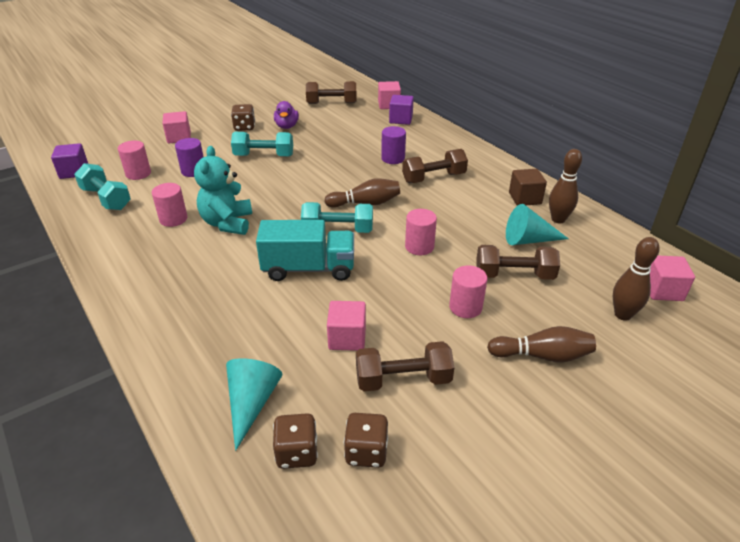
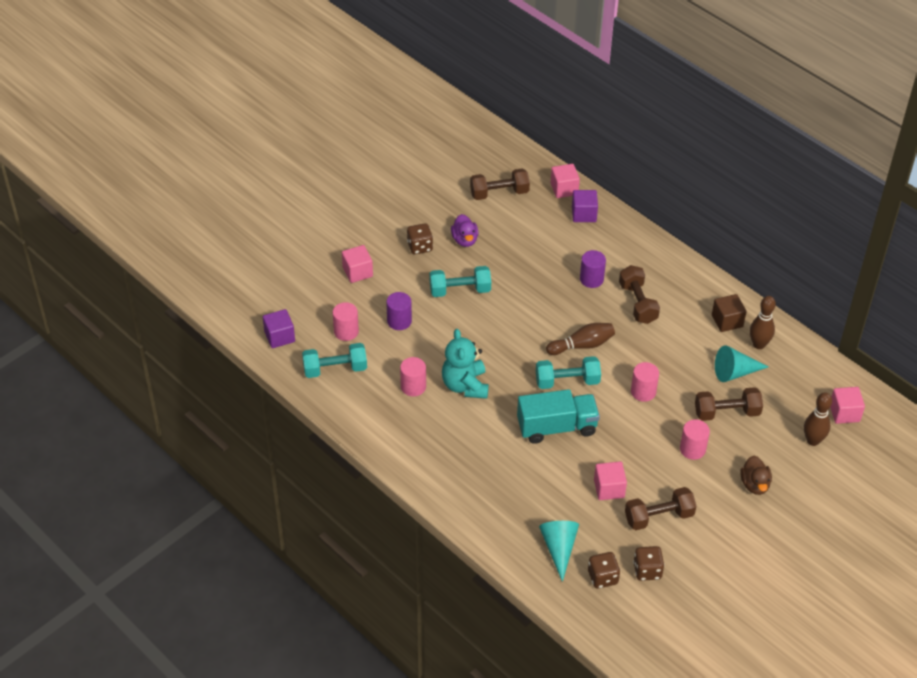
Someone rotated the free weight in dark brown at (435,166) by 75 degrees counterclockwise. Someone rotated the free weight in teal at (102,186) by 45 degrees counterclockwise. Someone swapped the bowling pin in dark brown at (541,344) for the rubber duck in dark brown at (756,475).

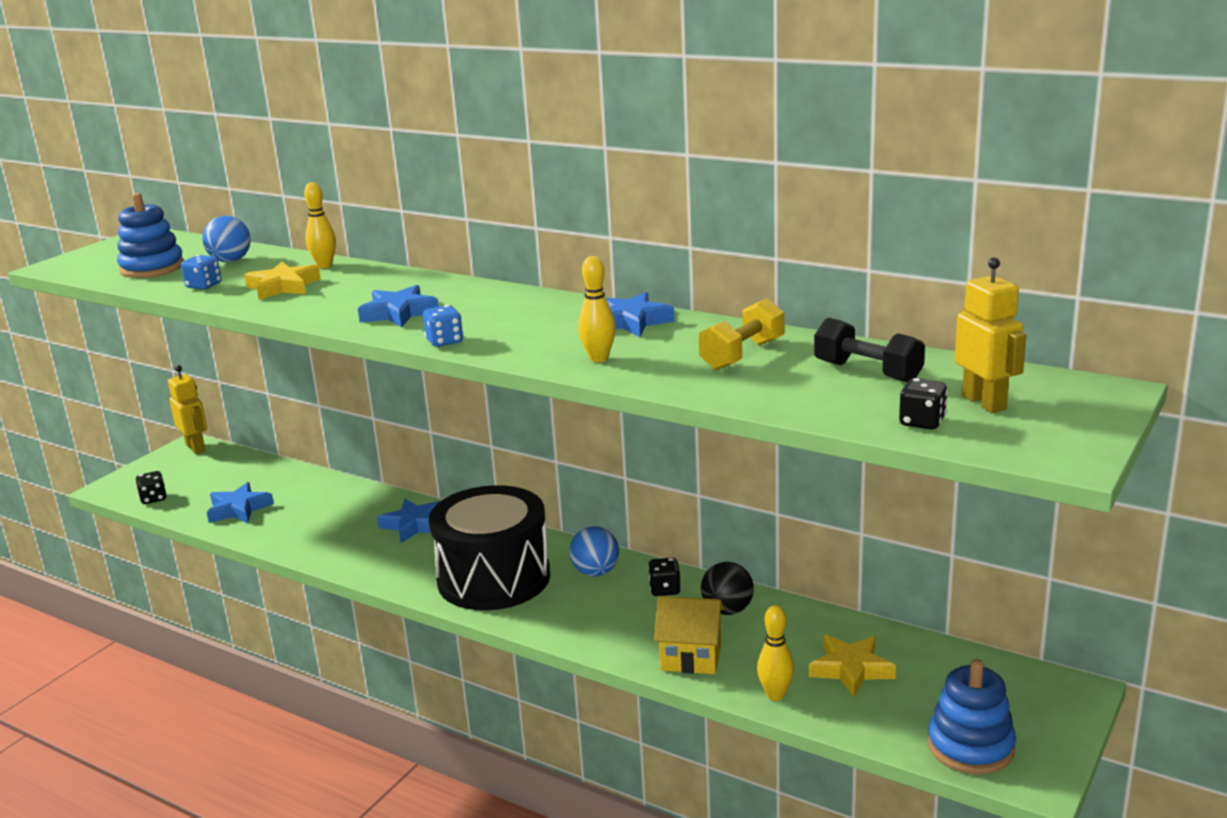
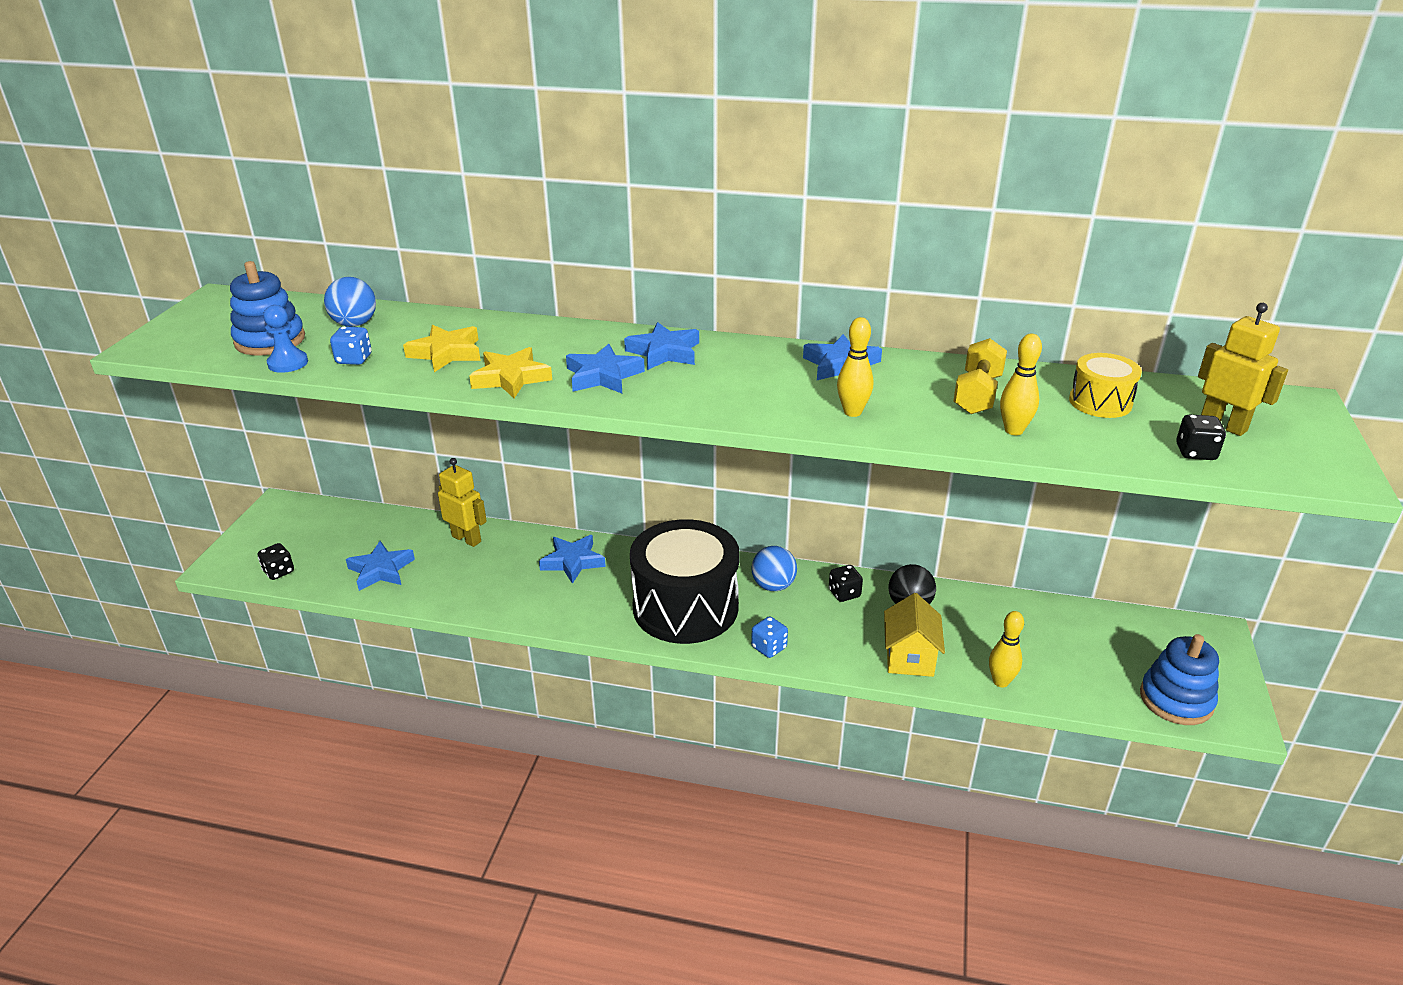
Someone carried the bowling pin in bright yellow from (320,225) to (1021,384). Someone carried the die in cobalt from (443,326) to (769,637). Someone swapped the free weight in ebony at (869,350) for the toy drum in bright yellow at (1105,385). Someone carried the robot in bright yellow from (187,409) to (462,502). Someone rotated the house in bright yellow at (689,635) by 75 degrees counterclockwise. Someone carried the five-pointed star in bright yellow from (852,666) to (510,372). Someone put down the chess pawn in cobalt at (285,339). Someone put down the five-pointed star in cobalt at (661,346).

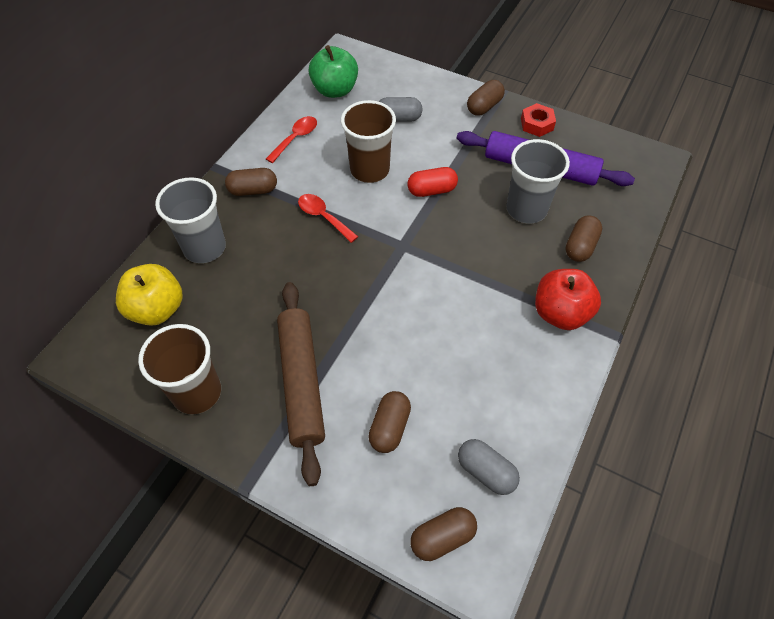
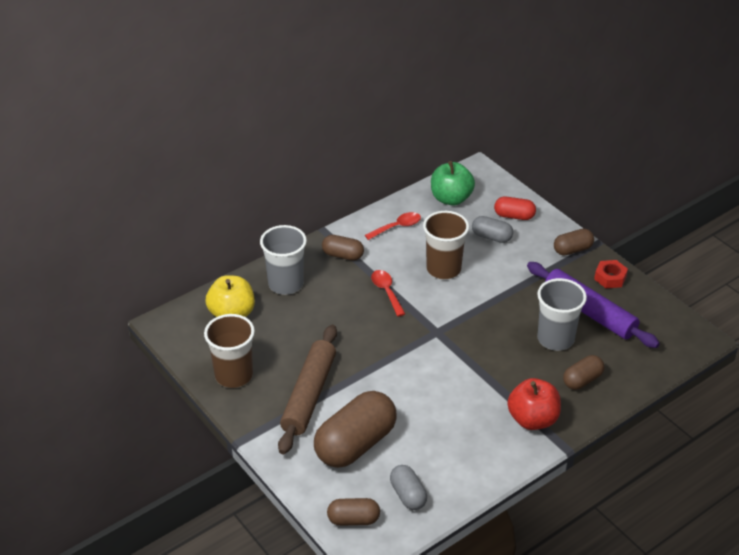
Someone carried the pill in red from (432,182) to (515,208). Someone scaled the pill in dark brown at (389,422) by 1.94.

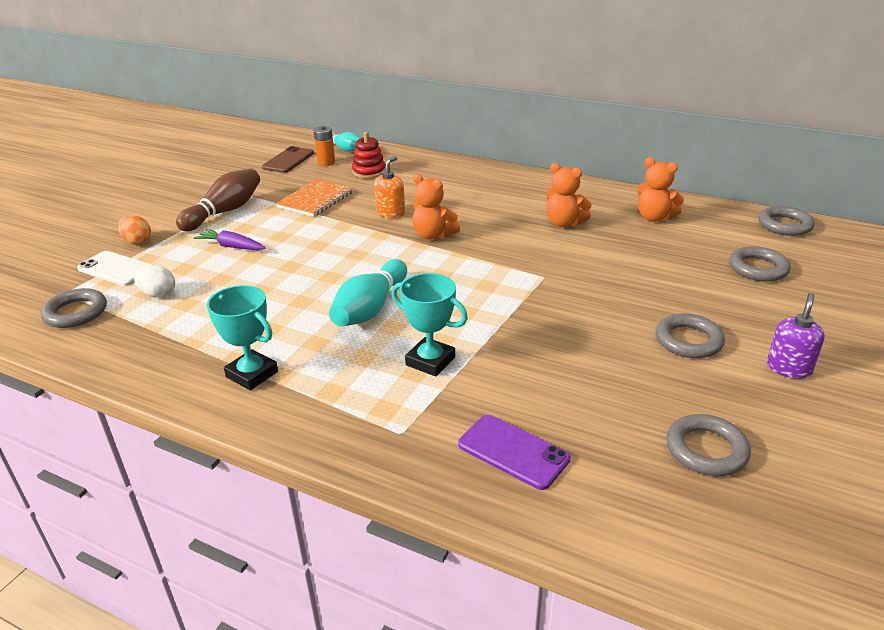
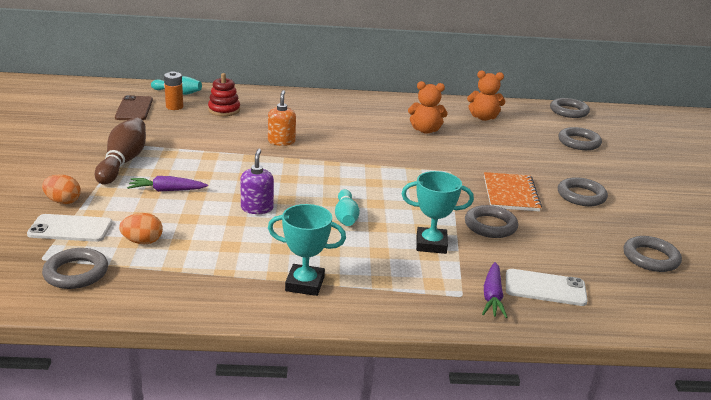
Someone took away the teddy in orange at (436,207). Someone carried the notebook in orange from (314,198) to (513,191). Someone scaled the bowling pin in teal at (368,293) by 0.63. Someone repainted the toy egg in snow-white at (154,281), which became the toy egg in orange at (141,228). Someone carried the soap dispenser in violet from (796,336) to (257,181). Someone repainted the phone in violet at (514,452), which became the phone in snow-white at (547,287). Someone put down the hoop in grey at (491,221). Someone put down the toy carrot in violet at (495,290).

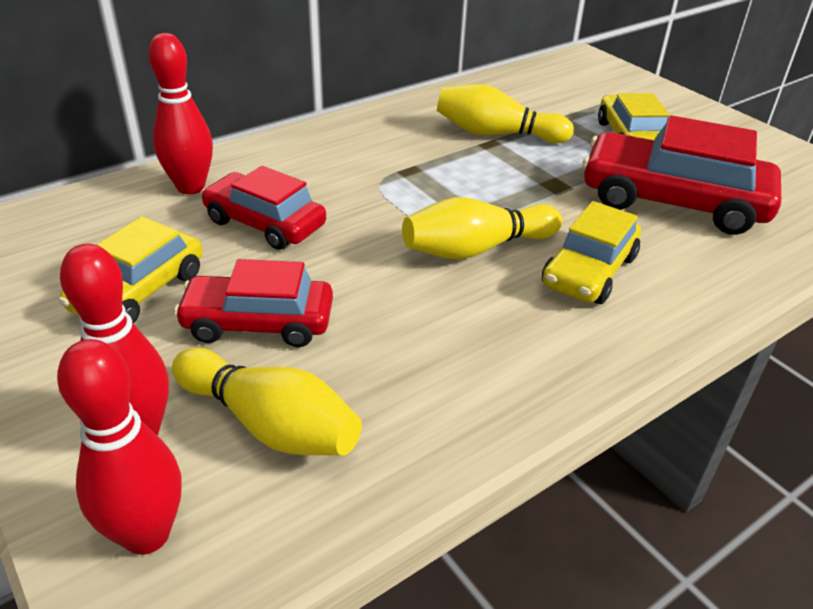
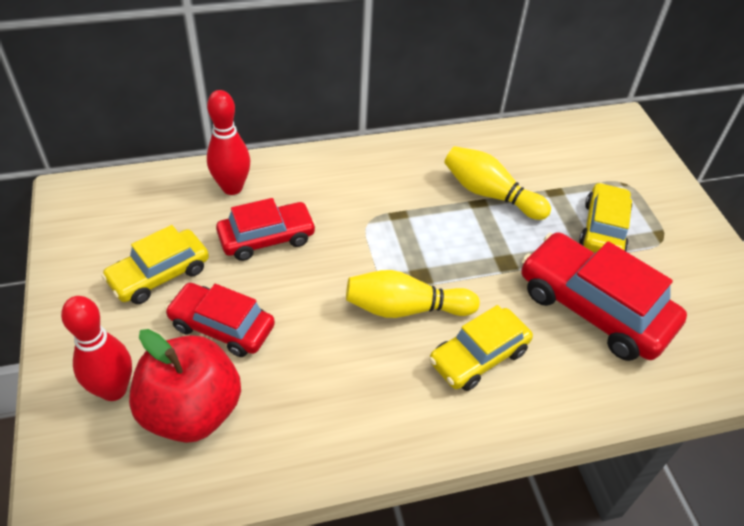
Someone rotated the car in red at (263,208) by 105 degrees clockwise. Someone took away the bowling pin in red at (119,447). Someone swapped the bowling pin in bright yellow at (267,402) for the apple fruit in red at (185,386).

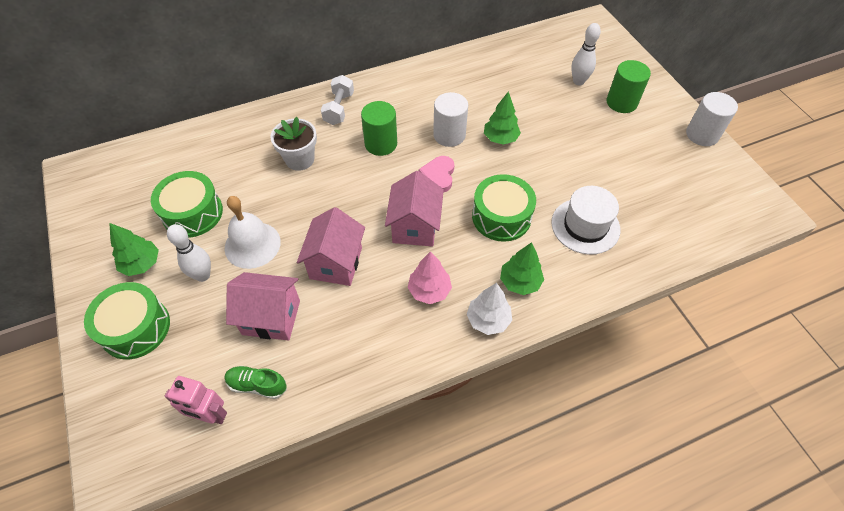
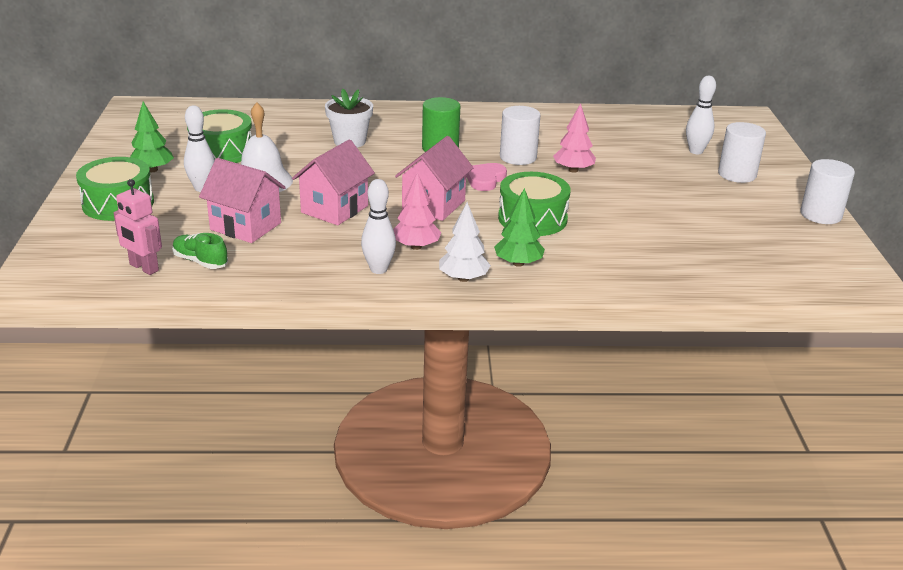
Someone repainted the cylinder shape in leaf-green at (629,86), which became the cylinder shape in snow-white at (742,152). Someone took away the free weight in snow-white at (337,100). Someone repainted the toy tree in leaf-green at (502,118), which became the toy tree in pink at (574,138). Someone took away the top hat in snow-white at (585,220). Someone put down the bowling pin in snow-white at (378,226).

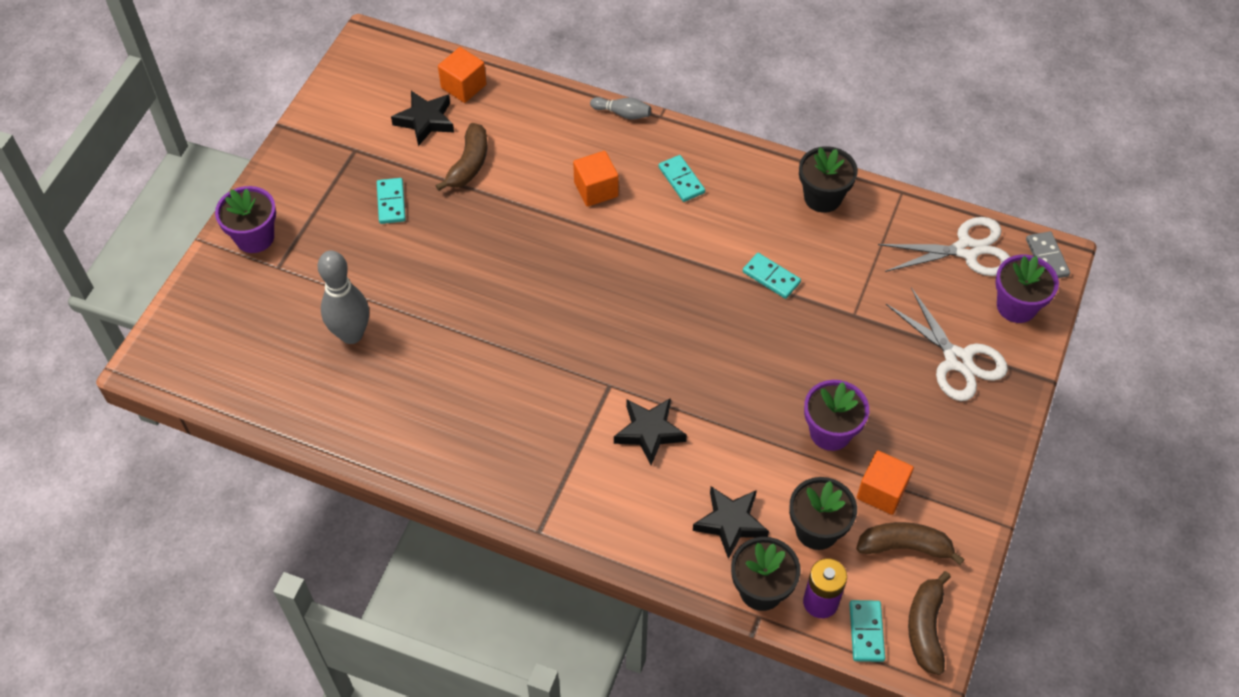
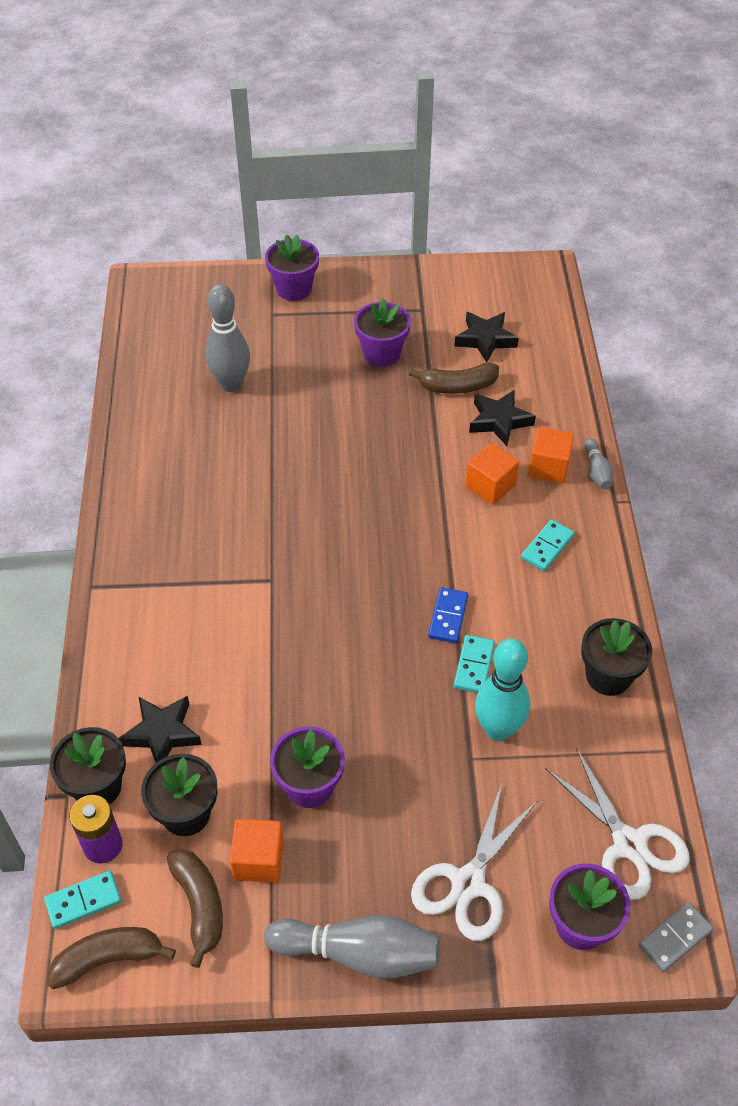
Someone carried the block in orange from (462,75) to (551,455). Someone swapped the domino tile in teal at (391,201) for the plant pot in violet at (382,332). Someone carried the five-pointed star in ebony from (650,431) to (502,417). Someone put down the domino tile in cobalt at (448,615). Someone put down the bowling pin in teal at (502,689). Someone put down the bowling pin in grey at (352,947).

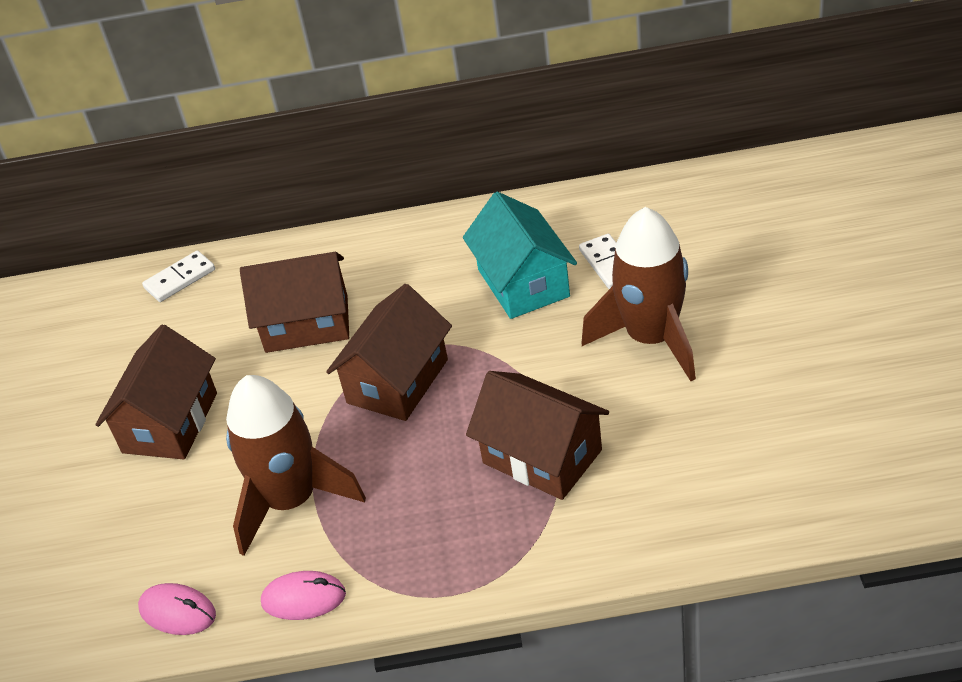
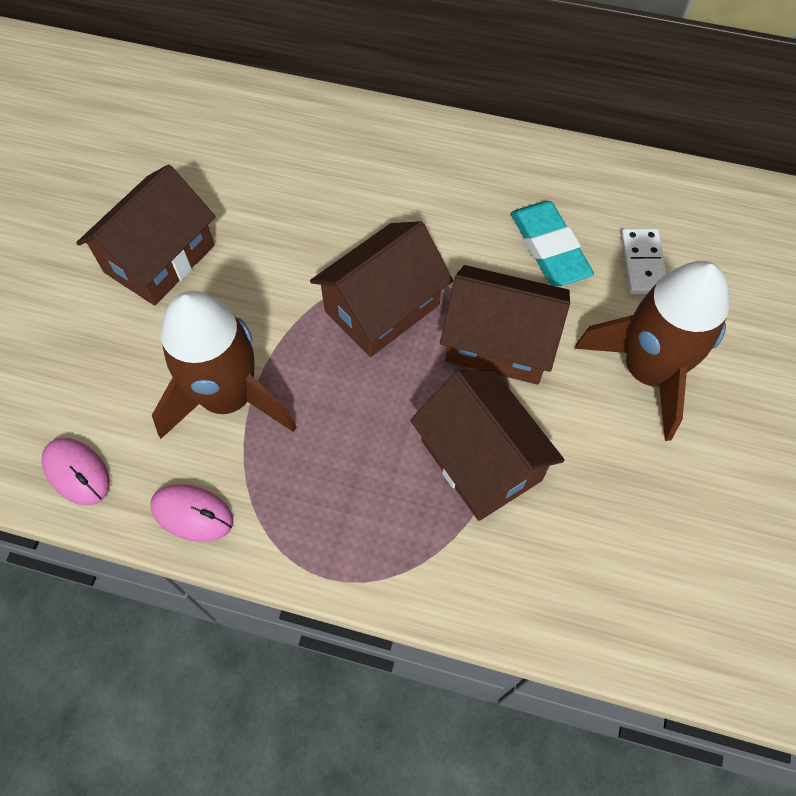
Someone swapped the house in teal at (520,255) for the eraser in teal at (552,243). Someone took away the domino tile in snow-white at (178,276). Someone carried the house in dark brown from (294,302) to (505,325).

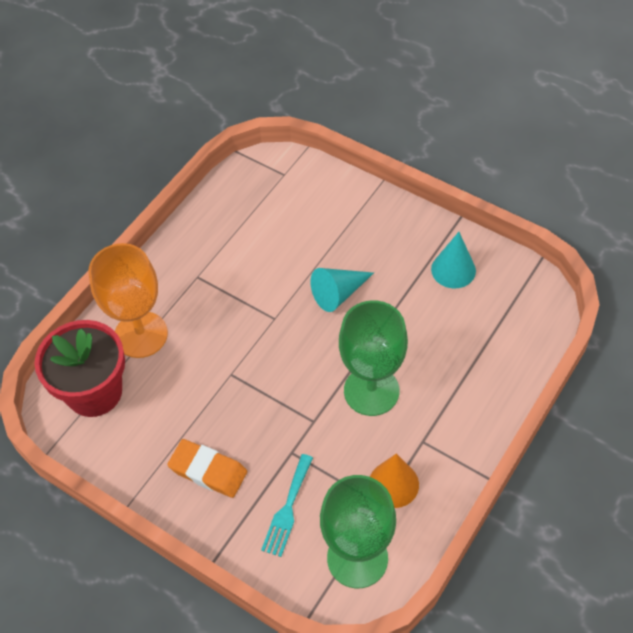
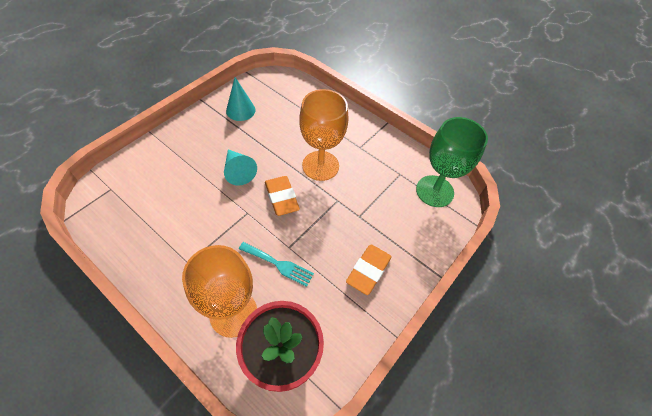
Someone repainted the chalice in leaf-green at (373,358), which became the chalice in orange at (323,135). Someone carried the fork in teal from (287,505) to (276,264). Someone took away the solid cone in orange at (394,481). Someone put down the eraser in orange at (282,196).

